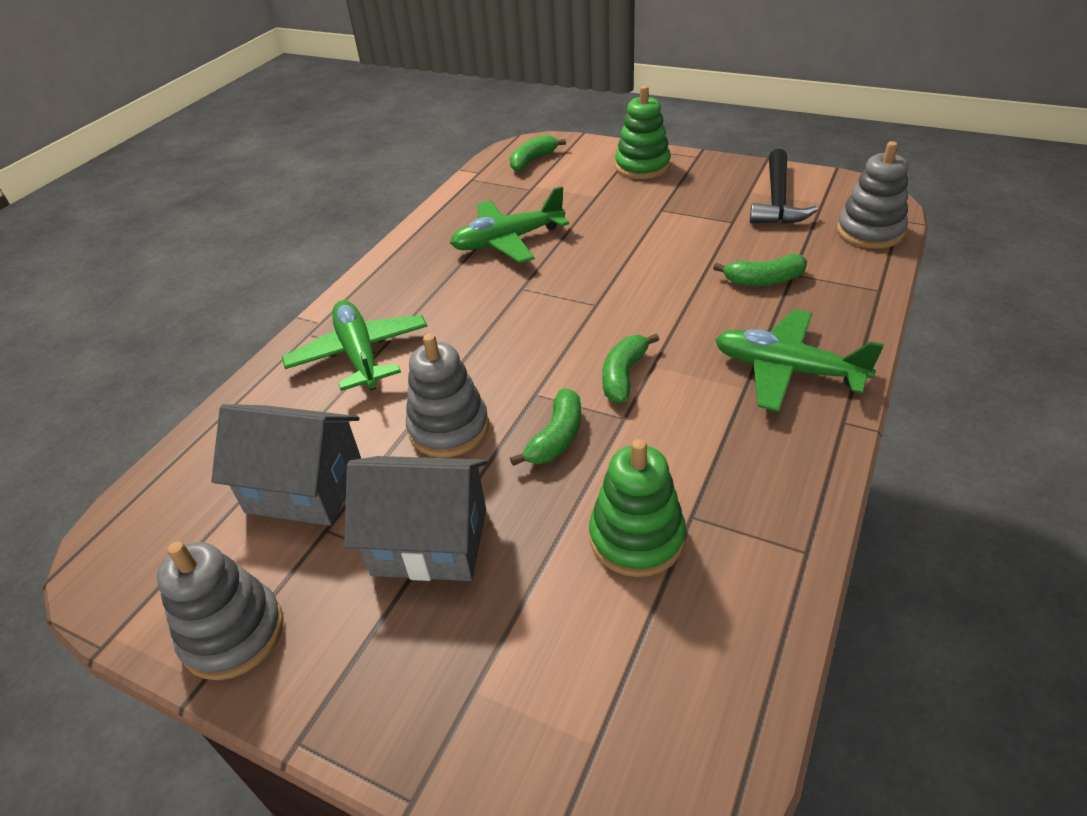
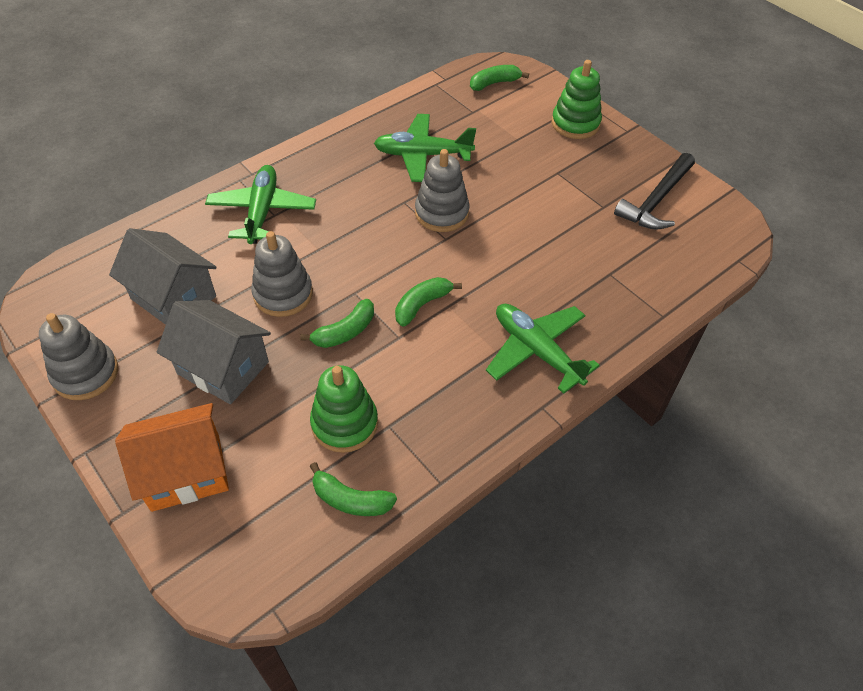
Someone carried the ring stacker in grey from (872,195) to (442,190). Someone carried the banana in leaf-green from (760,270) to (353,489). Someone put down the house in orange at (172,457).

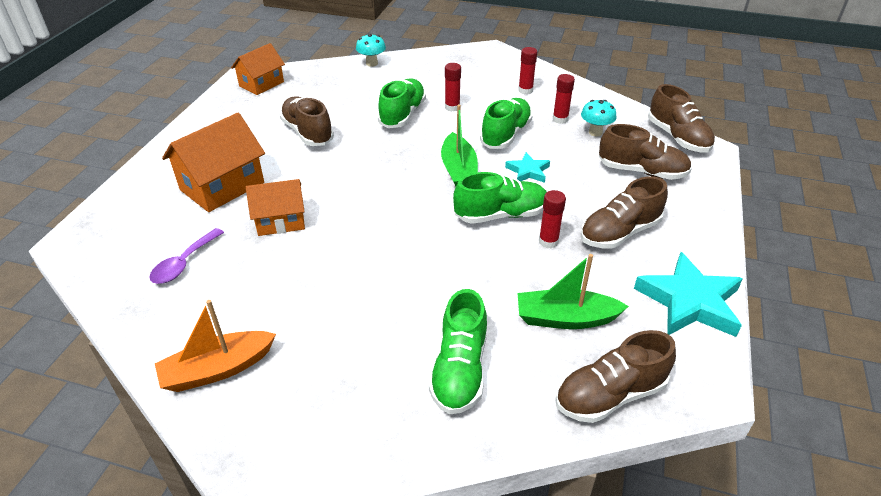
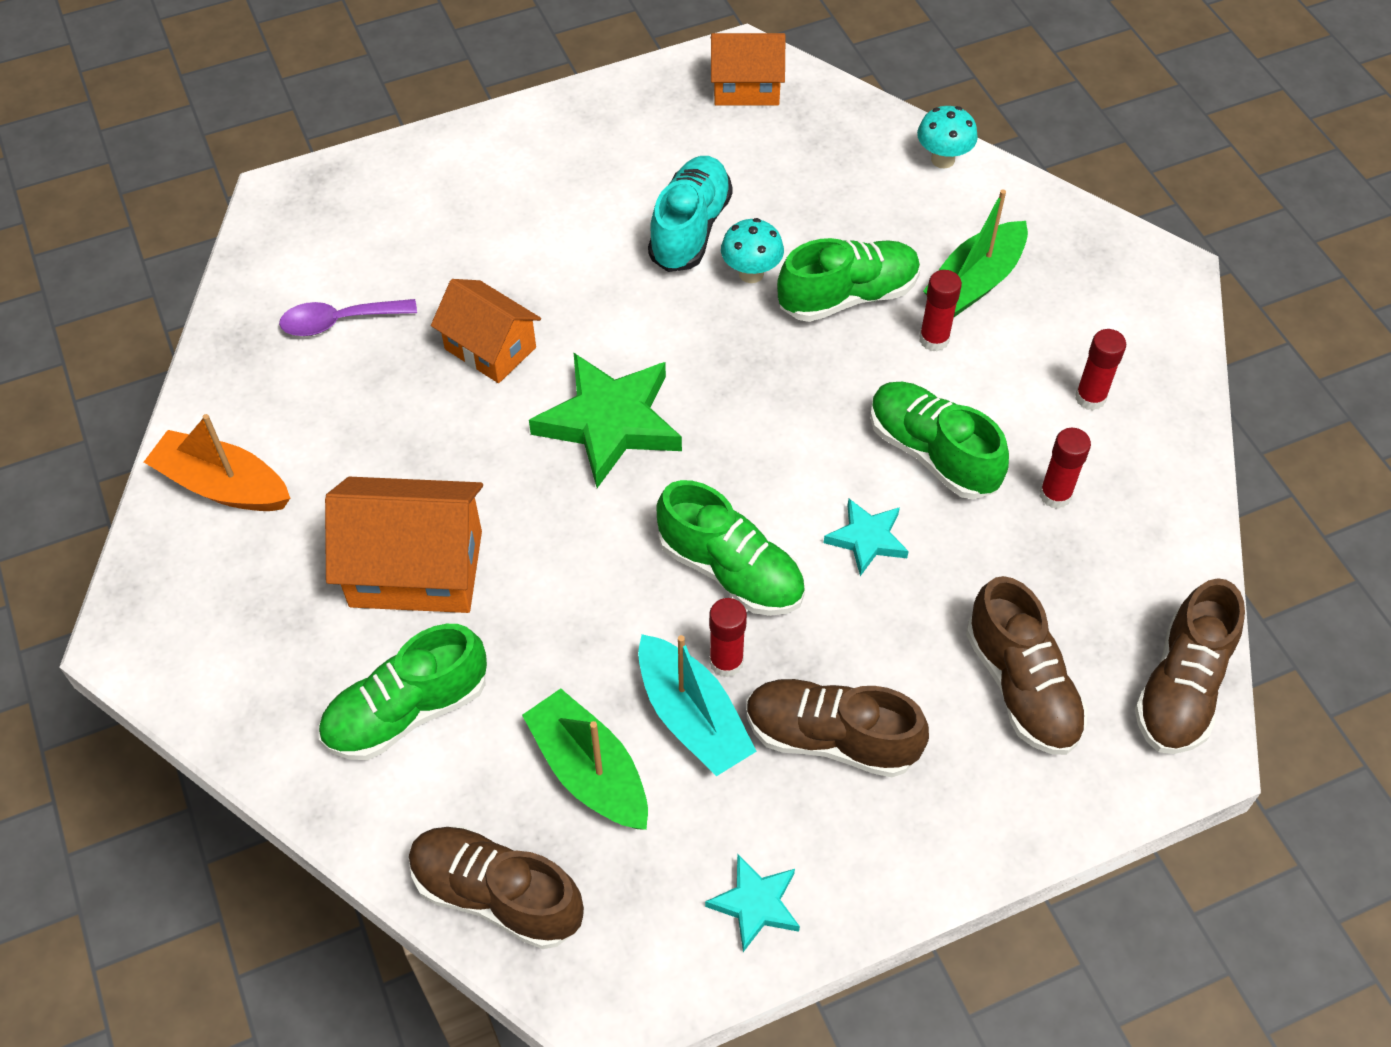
Someone repainted the lace-up shoe in dark brown at (306,121), which became the lace-up shoe in teal at (690,214). Someone rotated the lace-up shoe in leaf-green at (506,123) by 120 degrees counterclockwise. Someone carried the fungus in teal from (599,118) to (752,250). Someone carried the boat in leaf-green from (459,146) to (975,253). Someone carried the house in orange from (213,162) to (404,545). Someone scaled the five-pointed star in teal at (688,294) by 0.53. Someone put down the five-pointed star in leaf-green at (605,420). Someone put down the boat in teal at (697,705).

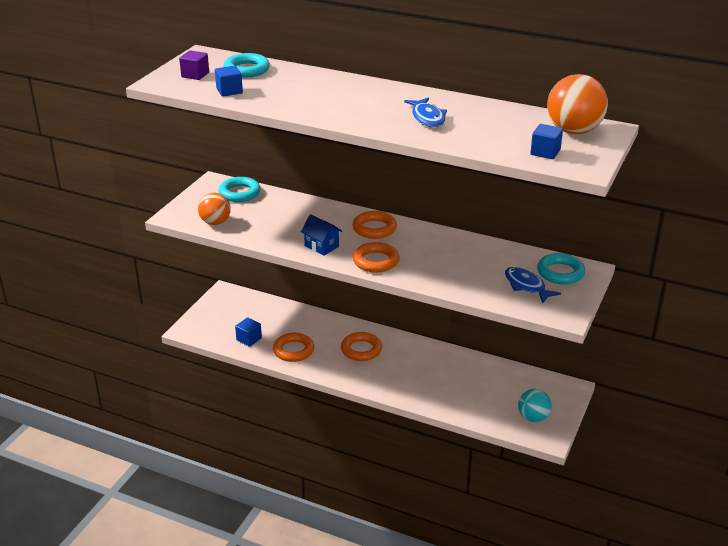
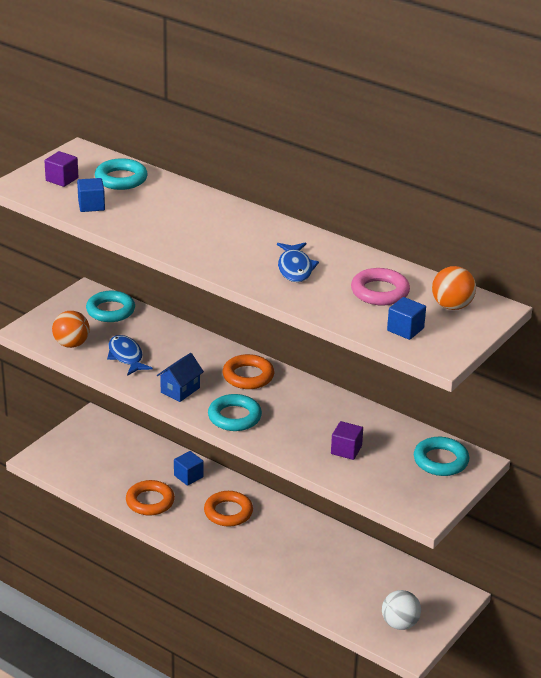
Someone scaled the sphere in orange at (577,104) by 0.65. Someone rotated the house in cobalt at (321,235) by 75 degrees clockwise. Someone repainted the hoop in orange at (376,257), which became the hoop in teal at (235,412). Someone carried the fish in cobalt from (533,285) to (130,355). Someone carried the block in cobalt from (248,332) to (189,468). Someone repainted the sphere in teal at (535,405), which became the sphere in snow-white at (401,610). Someone put down the hoop in pink at (380,287). Someone put down the block in violet at (347,440).

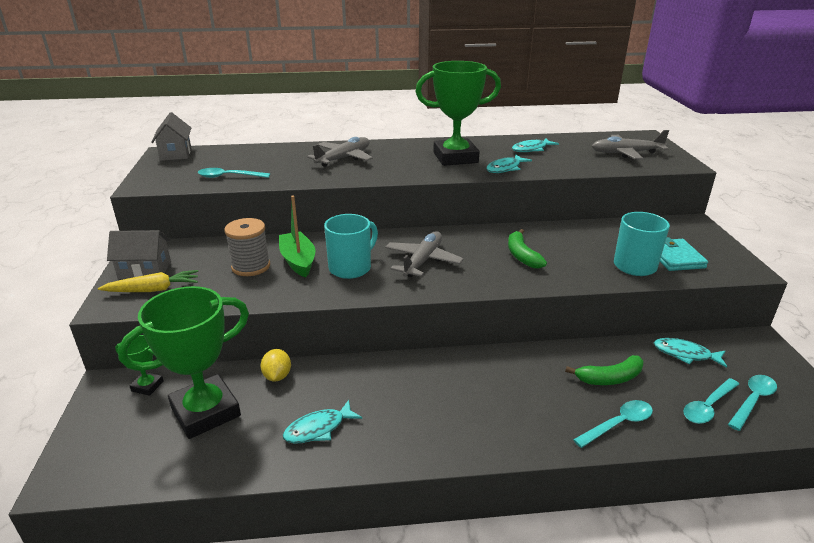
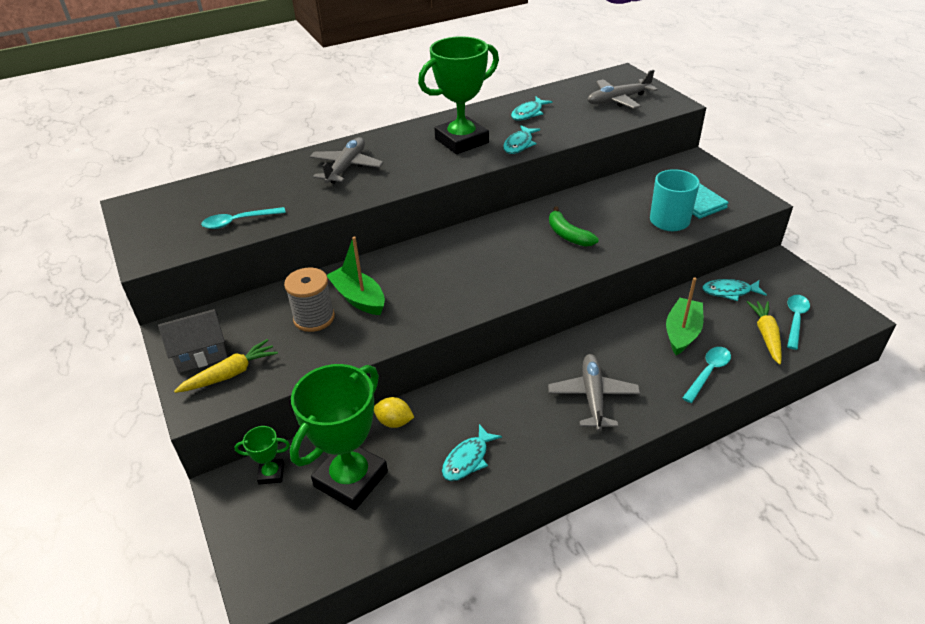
Someone took away the house in grey at (171,136). Someone took away the mug in teal at (351,246). Someone carried the toy plane in grey from (424,254) to (594,392). Someone rotated the lemon in bright yellow at (275,365) by 45 degrees counterclockwise. Someone swapped the banana in leaf-green at (604,370) for the boat in leaf-green at (685,316). Someone swapped the spoon in teal at (711,401) for the toy carrot in bright yellow at (764,333).

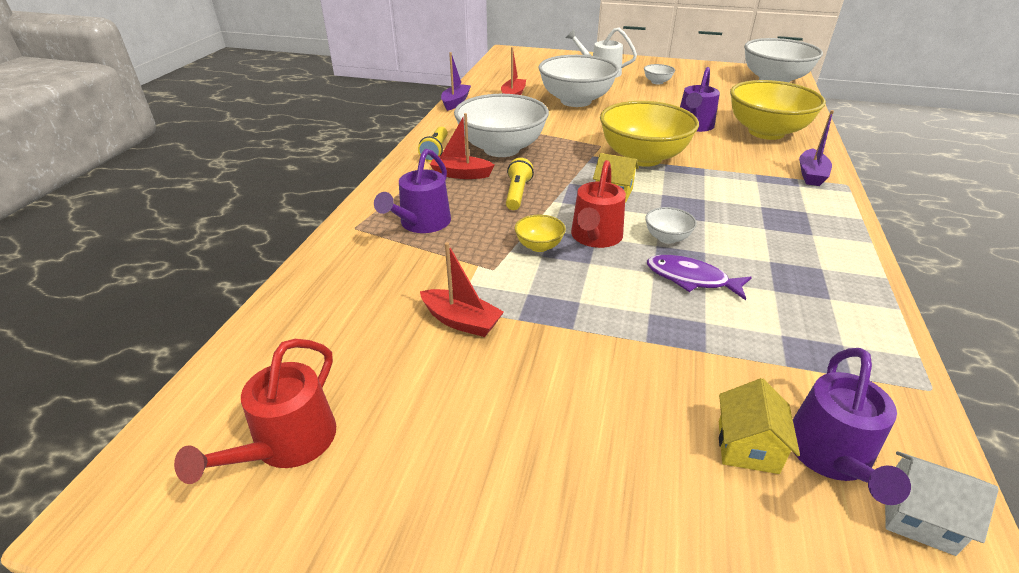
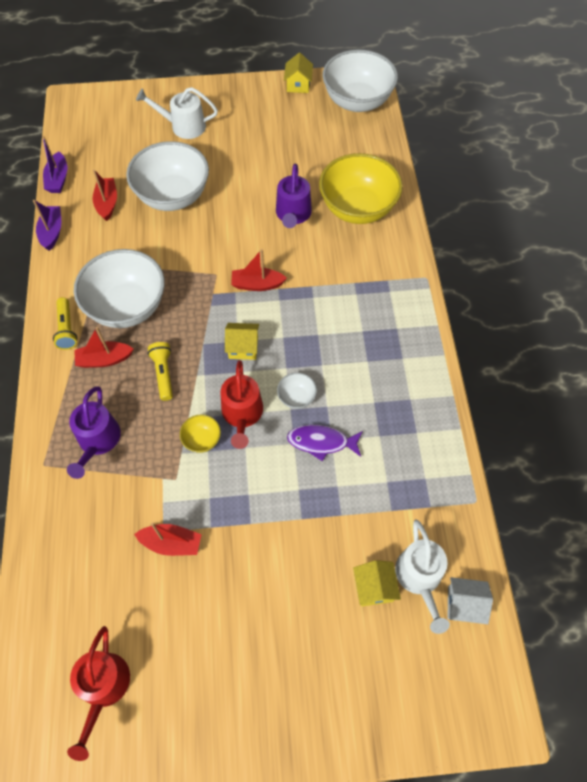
Someone took away the deep dish in snow-white at (659,74). Someone swapped the deep dish in bright yellow at (649,134) for the boat in red at (259,270). Someone carried the boat in violet from (816,148) to (54,164). Someone repainted the watering pot in violet at (852,426), which became the watering pot in snow-white at (422,576). Someone put down the house in bright yellow at (298,73).

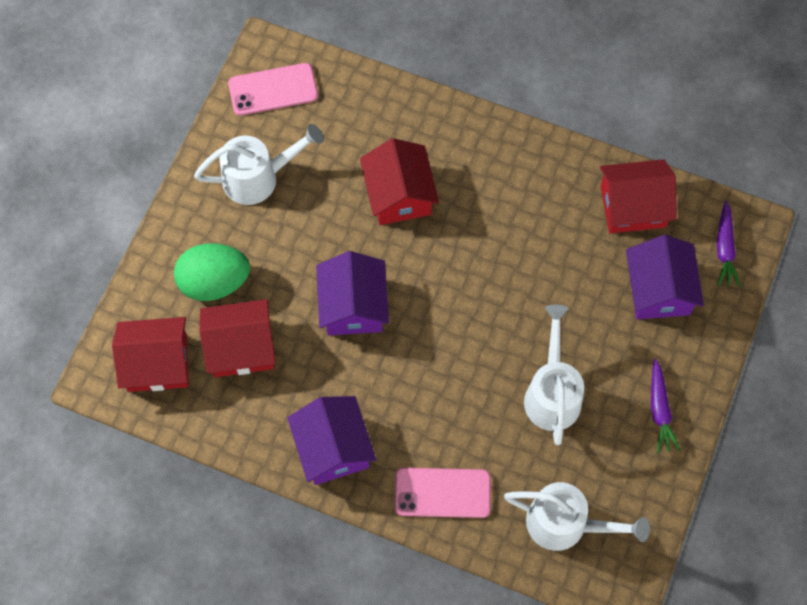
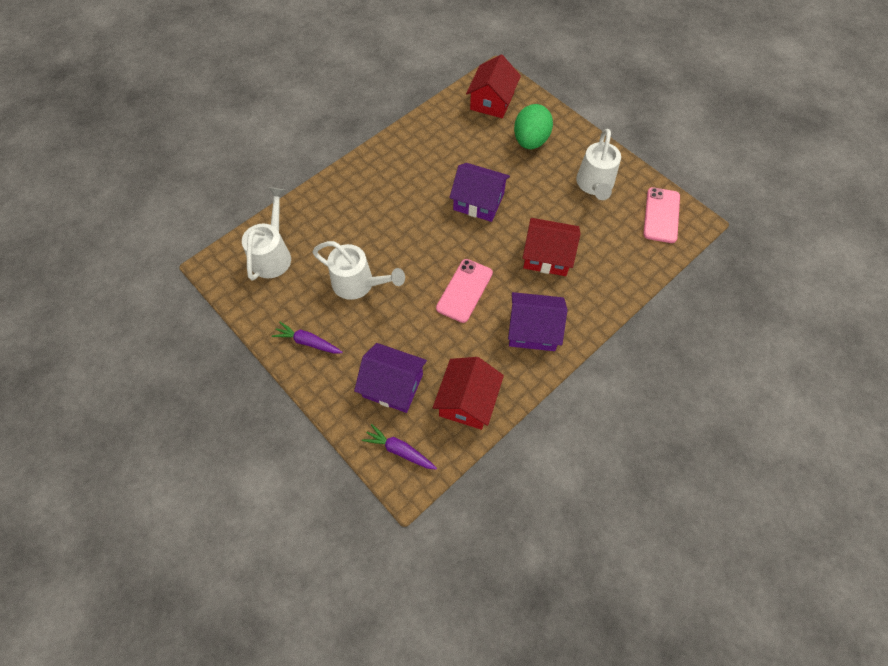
Someone took away the house in red at (237,338). Someone carried the house in violet from (331,440) to (537,321). Someone carried the phone in pink from (443,493) to (464,291). Someone rotated the watering pot in snow-white at (577,516) by 150 degrees clockwise.

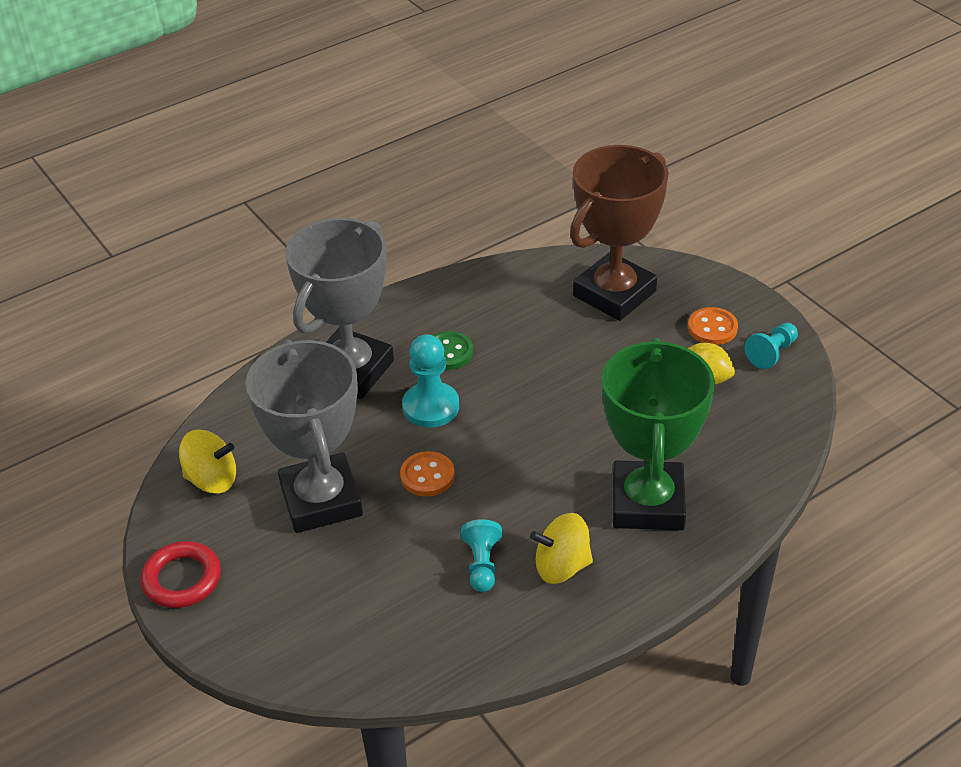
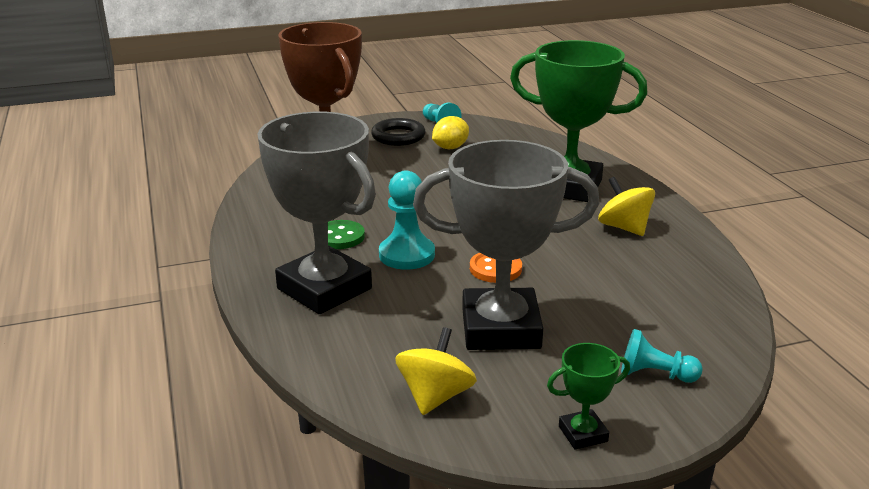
Someone swapped the shirt button in orange at (713,326) for the hoop in ebony at (398,132). Someone rotated the spinning top in bright yellow at (561,548) by 135 degrees clockwise. Someone carried the chess pawn in teal from (481,555) to (662,356). Someone swapped the hoop in red at (181,574) for the award cup in leaf-green at (588,396).

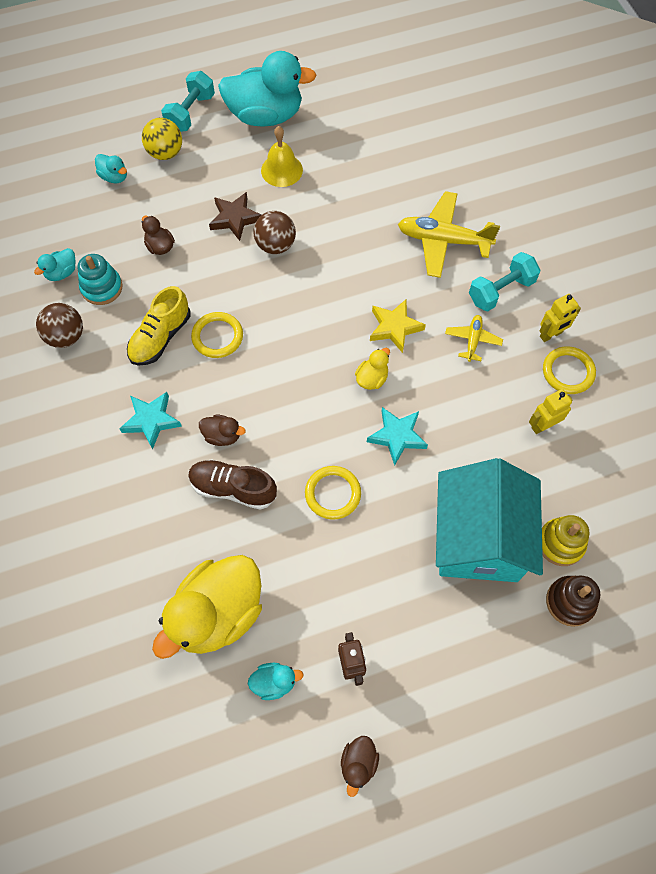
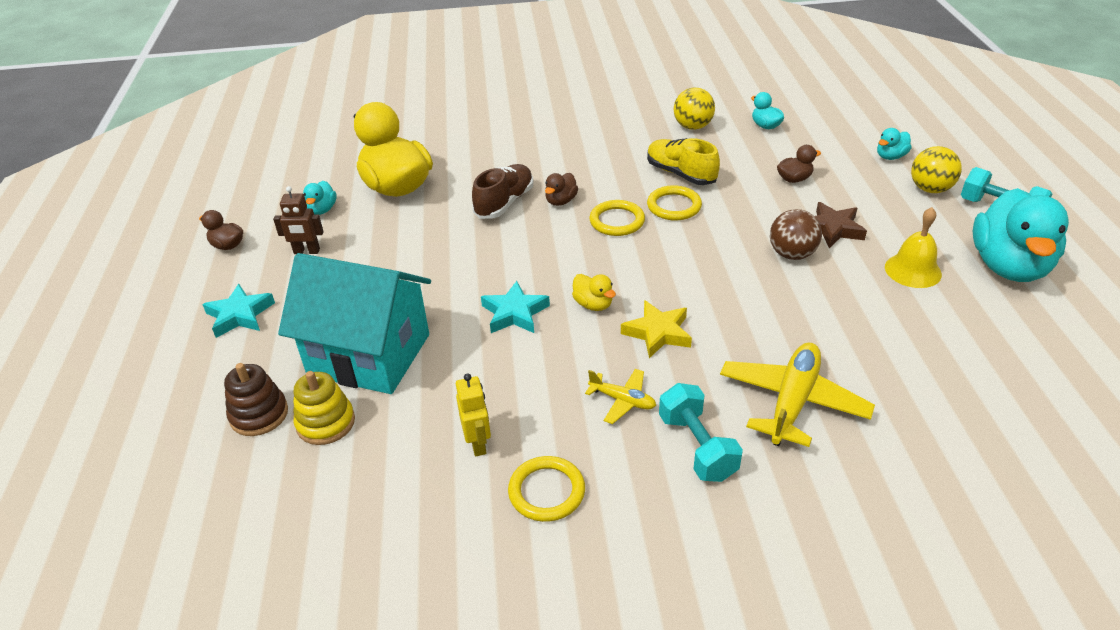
Someone took away the ring stacker in teal at (100,279). Someone took away the robot in bright yellow at (560,318). Someone repainted the sphere in dark brown at (59,325), which became the sphere in bright yellow at (694,108). Someone carried the five-pointed star in teal from (150,420) to (238,311). Someone carried the hoop in bright yellow from (333,493) to (617,218).

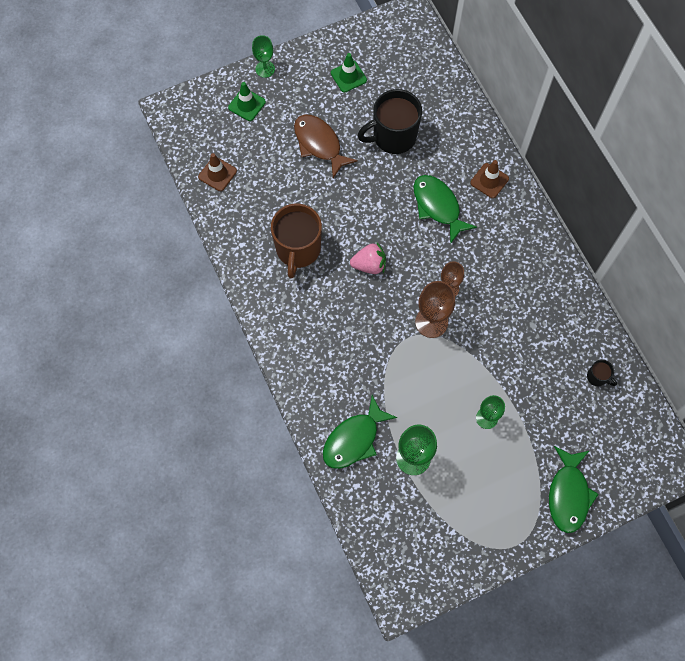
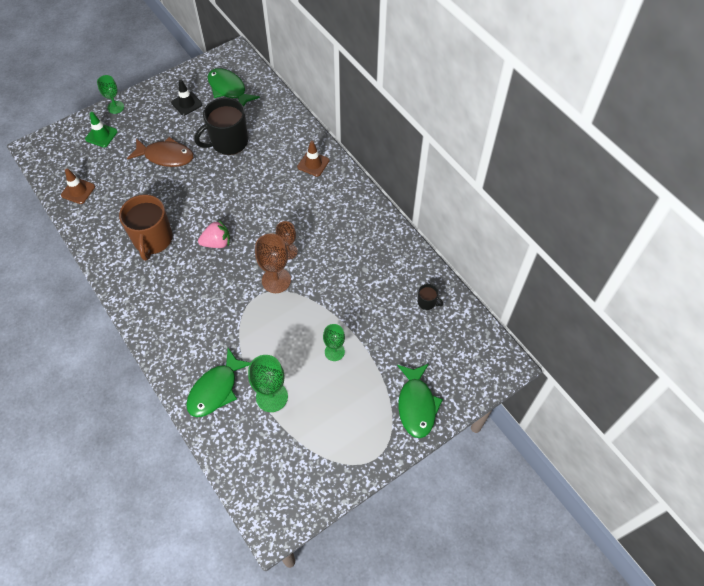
Someone repainted the road cone in leaf-green at (349,72), which became the road cone in ebony at (187,98). Someone rotated the fish in dark brown at (326,146) by 150 degrees clockwise. Someone carried the fish in leaf-green from (445,209) to (234,87).

